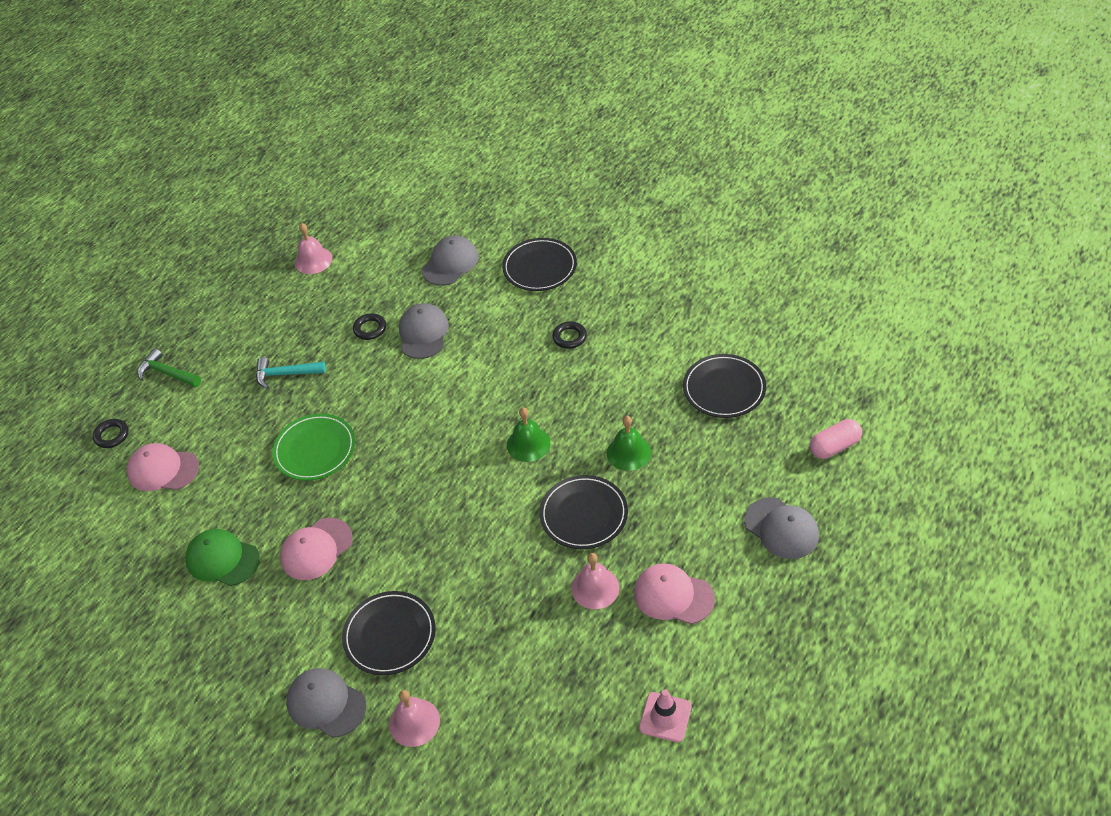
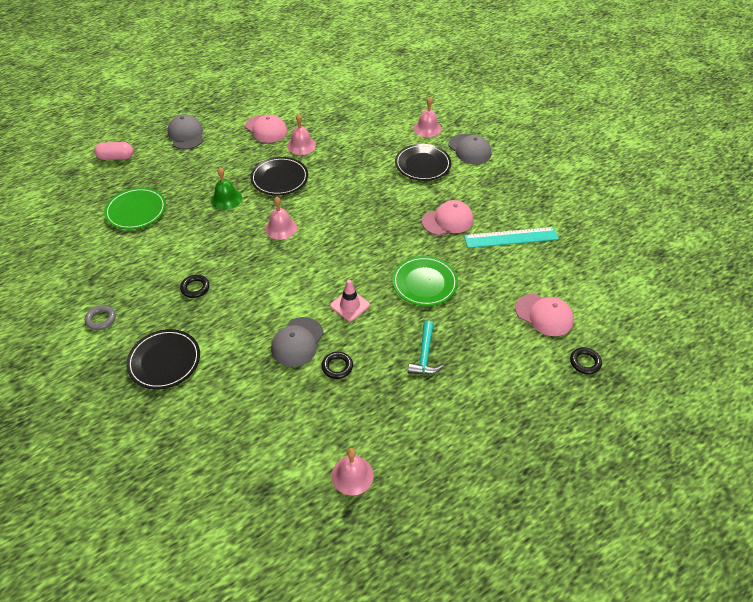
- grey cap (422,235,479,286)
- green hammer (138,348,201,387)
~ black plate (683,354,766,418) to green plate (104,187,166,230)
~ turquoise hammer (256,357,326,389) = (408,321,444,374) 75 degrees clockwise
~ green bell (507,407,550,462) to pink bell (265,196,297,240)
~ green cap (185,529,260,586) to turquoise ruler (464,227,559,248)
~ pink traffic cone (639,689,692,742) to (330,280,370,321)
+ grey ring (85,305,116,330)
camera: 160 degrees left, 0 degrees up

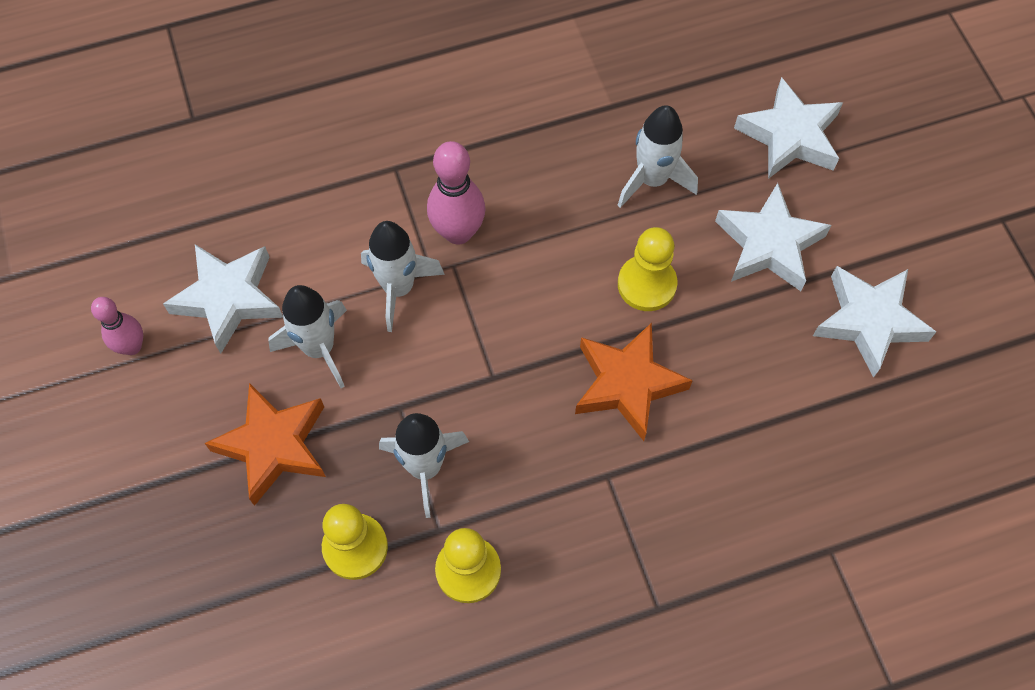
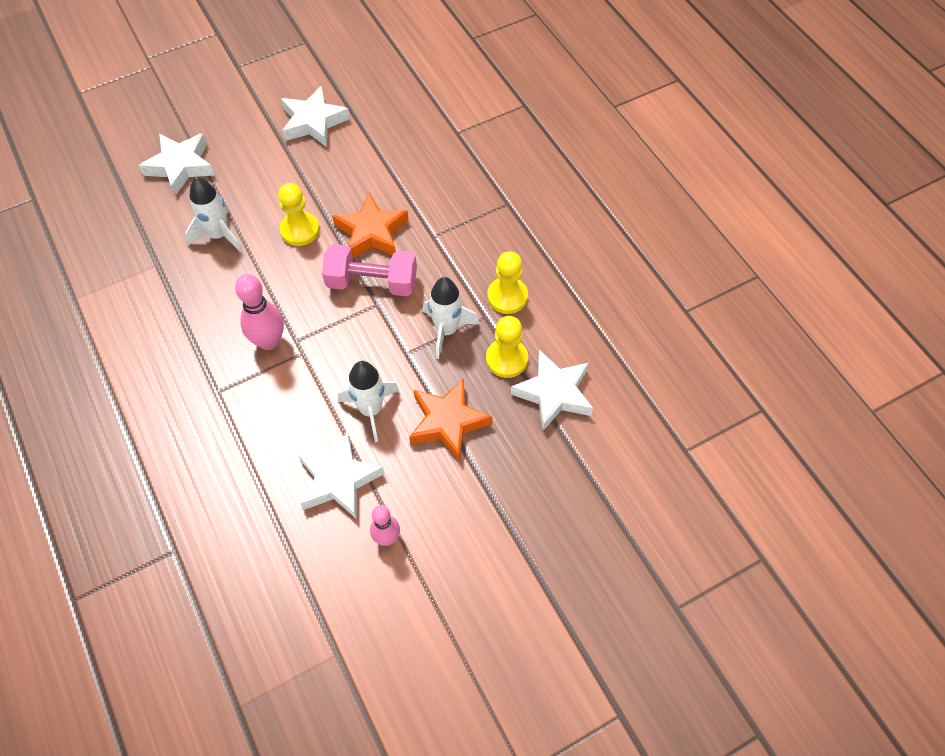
~ white star (715,183,832,291) to (511,350,593,431)
- white rocket (361,221,445,332)
+ pink dumbbell (322,244,417,296)
camera: 100 degrees left, 5 degrees down

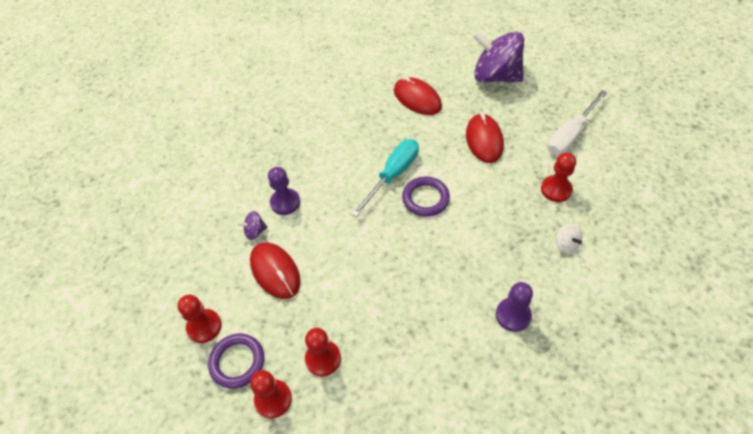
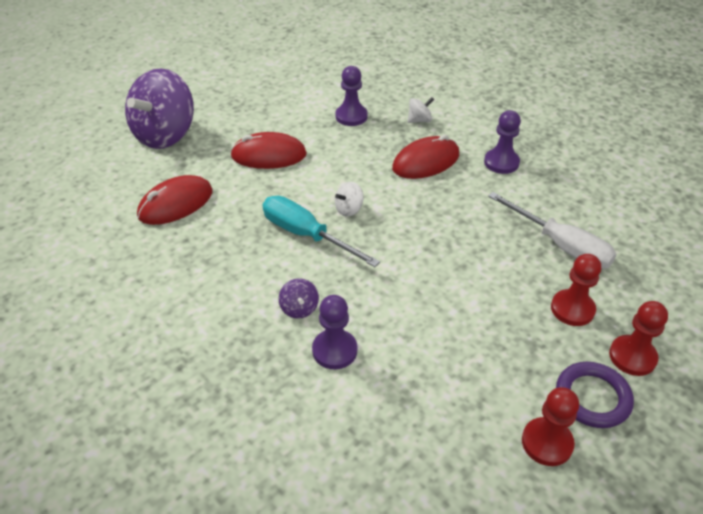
~ white screwdriver (548,90,607,155) to (488,192,617,269)
~ red pawn (541,153,576,202) to purple pawn (335,66,368,126)
~ purple ring (402,177,450,217) to white spinning top (335,182,364,217)
~ purple spinning top (237,211,267,240) to (279,278,319,319)
~ red mouse (250,242,301,299) to (392,134,459,179)
camera: 90 degrees left, 10 degrees down

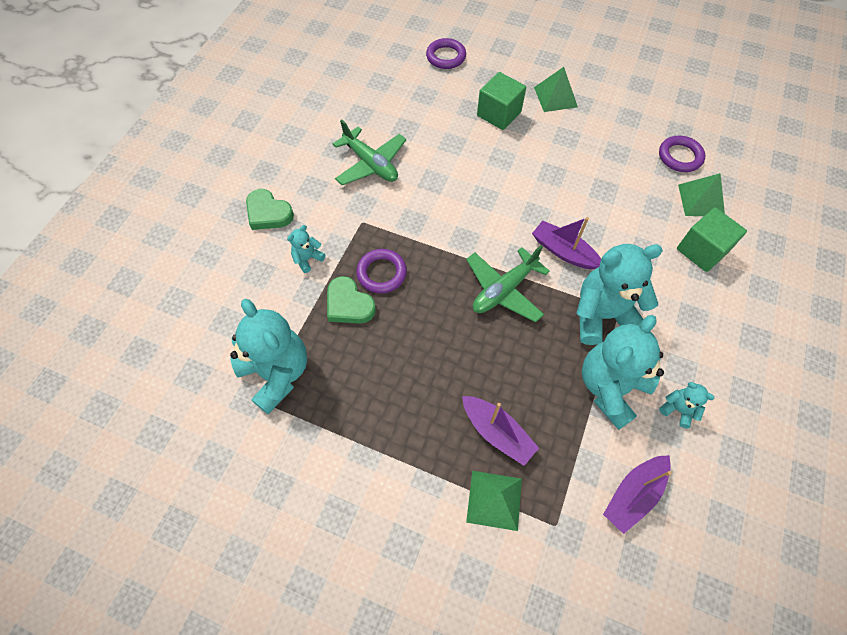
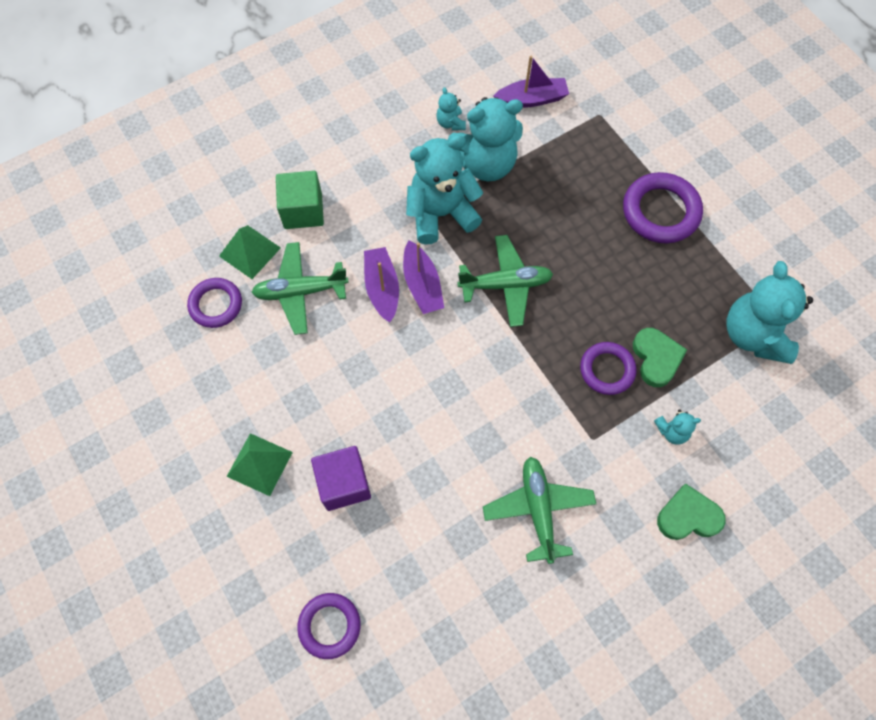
~ green cube (477,72,526,130) to purple cube (311,446,371,511)
~ green heart (246,189,294,230) = (657,484,726,540) 75 degrees counterclockwise
~ turquoise teddy bear (576,244,663,345) = (406,135,483,244) 135 degrees clockwise
~ purple boat (462,396,539,466) to (364,247,399,323)
- green pyramid (466,471,522,531)
+ purple ring (623,172,703,243)
+ green plane (251,242,349,335)
camera: 145 degrees left, 5 degrees up

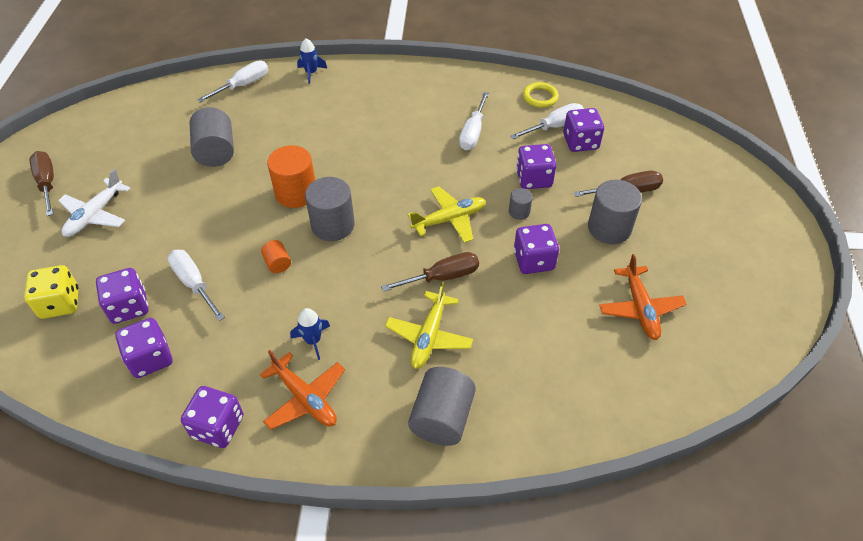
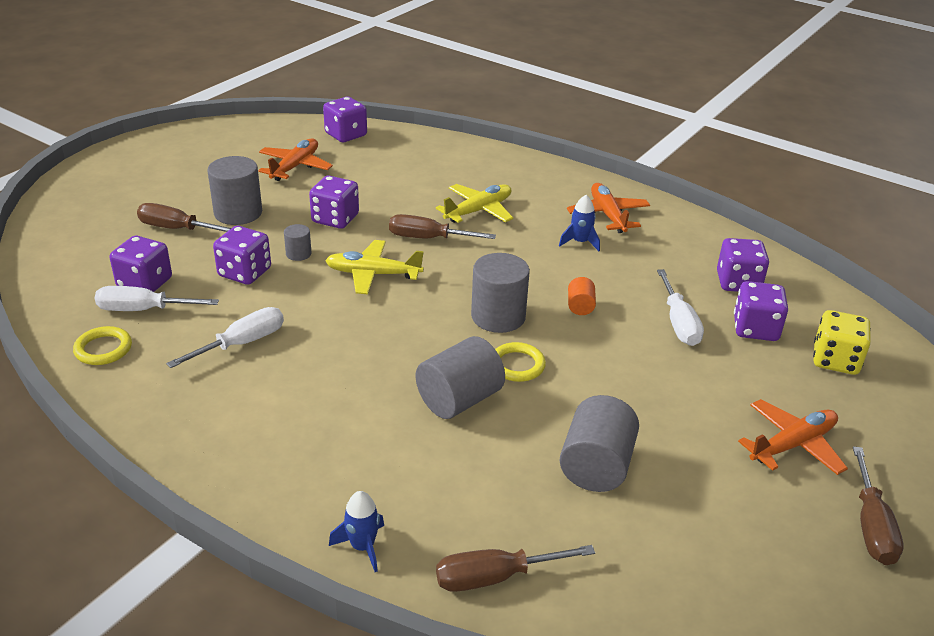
~ white screwdriver (197,60,268,103) to brown screwdriver (436,545,595,592)
~ orange cylinder (267,145,315,208) to yellow ring (495,342,546,382)
~ white plane (58,169,130,237) to orange plane (738,399,848,475)
~ grey cylinder (408,367,476,446) to (416,336,505,419)
~ purple dice (181,386,244,448) to (323,97,367,142)
camera: 150 degrees left, 15 degrees down

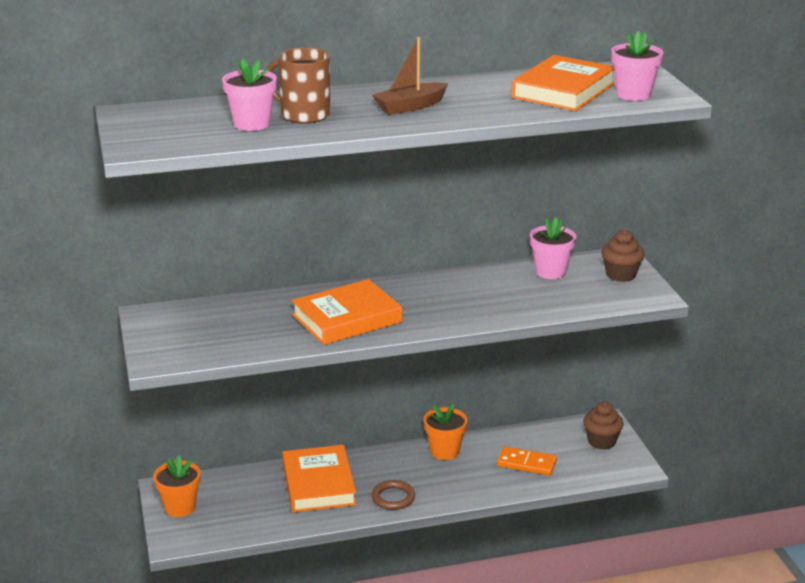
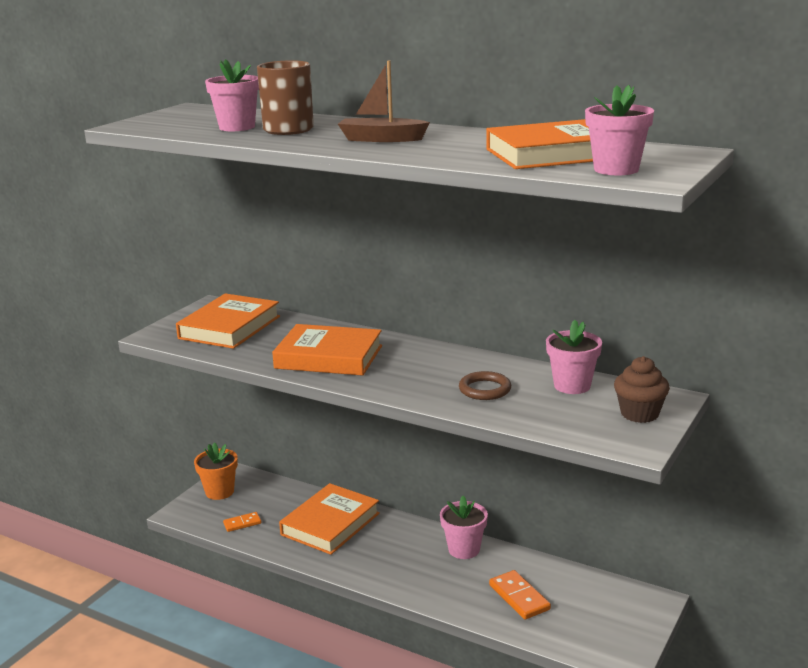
- brown cupcake (583,402,624,450)
~ orange flower pot (424,404,467,460) to pink flower pot (440,496,488,559)
~ brown ring (372,480,415,510) to (459,371,511,400)
+ orange book (176,293,280,349)
+ orange domino (223,512,261,532)
camera: 45 degrees right, 5 degrees down

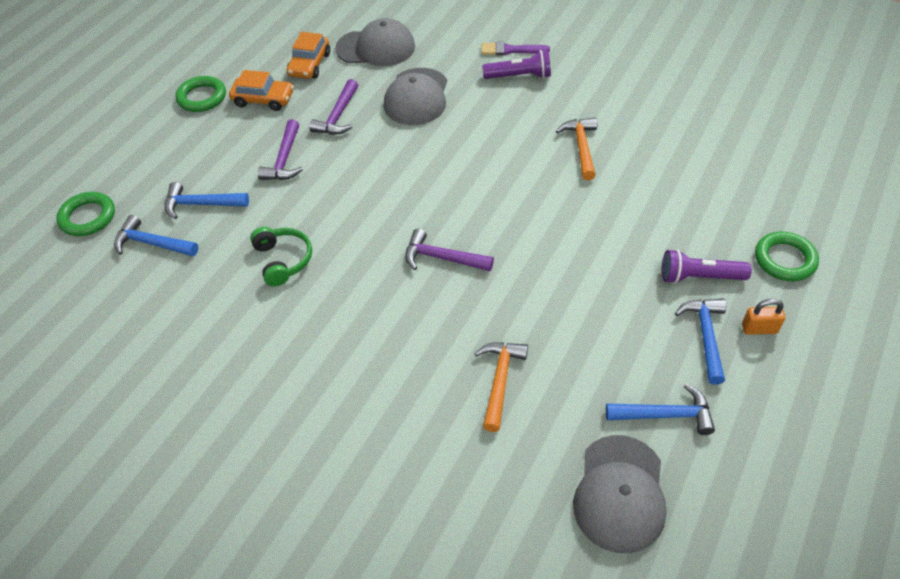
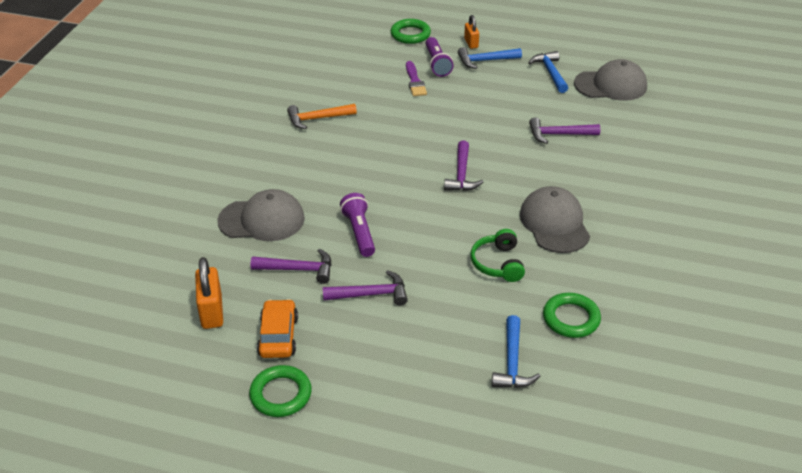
~ grey cap (335,18,415,66) to (520,186,590,253)
~ orange car (287,32,330,79) to orange padlock (195,257,223,329)
~ purple brush (482,42,550,55) to (406,61,427,96)
~ purple flashlight (482,50,551,79) to (340,193,375,257)
- blue hammer (165,182,249,219)
~ green ring (56,192,115,236) to (543,293,601,338)
~ green headphones (250,227,312,286) = (471,229,525,282) 60 degrees counterclockwise
~ orange hammer (475,342,528,432) to purple hammer (529,117,600,144)
camera: 105 degrees left, 10 degrees down

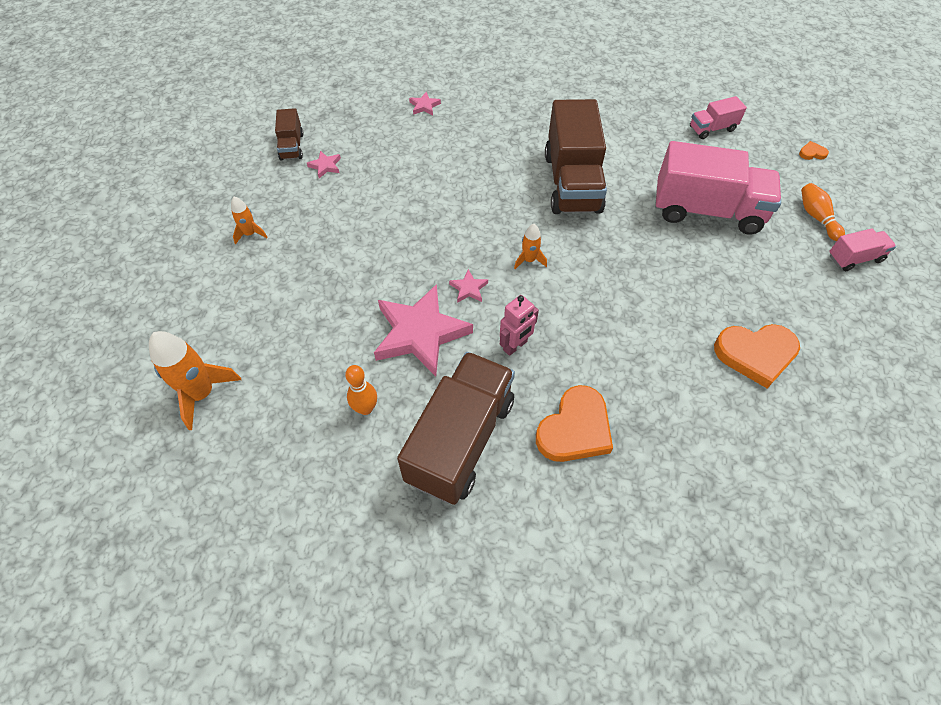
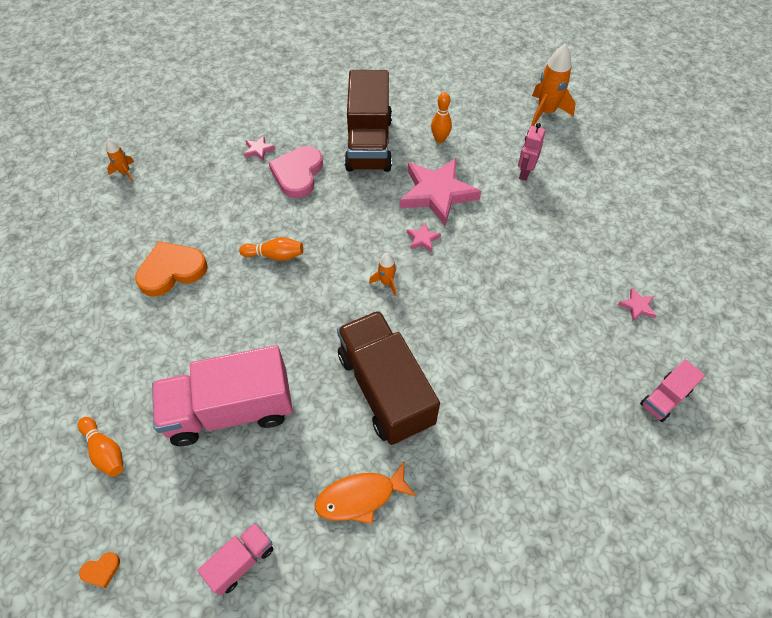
~ pink star (409,92,441,115) to (244,136,276,161)
- brown truck (275,108,304,160)
~ orange rocket (231,197,268,244) to (106,139,134,182)
~ pink truck (829,228,896,272) to (640,359,705,422)
~ pink robot (500,295,539,356) to (518,123,546,181)
~ orange heart (536,385,613,462) to pink heart (268,146,323,198)
+ orange bowling pin (239,237,303,261)
+ orange fish (315,462,417,524)
camera: 155 degrees right, 0 degrees up

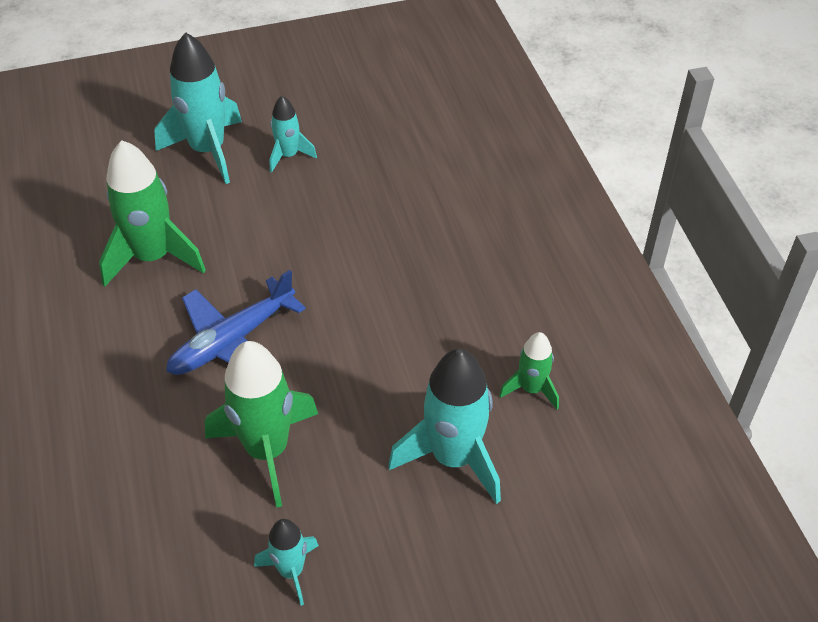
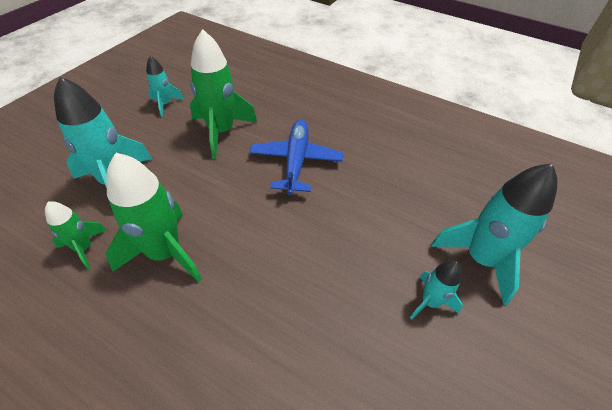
~ green rocket (99,140,206,287) to (106,153,202,282)
camera: 135 degrees right, 0 degrees up

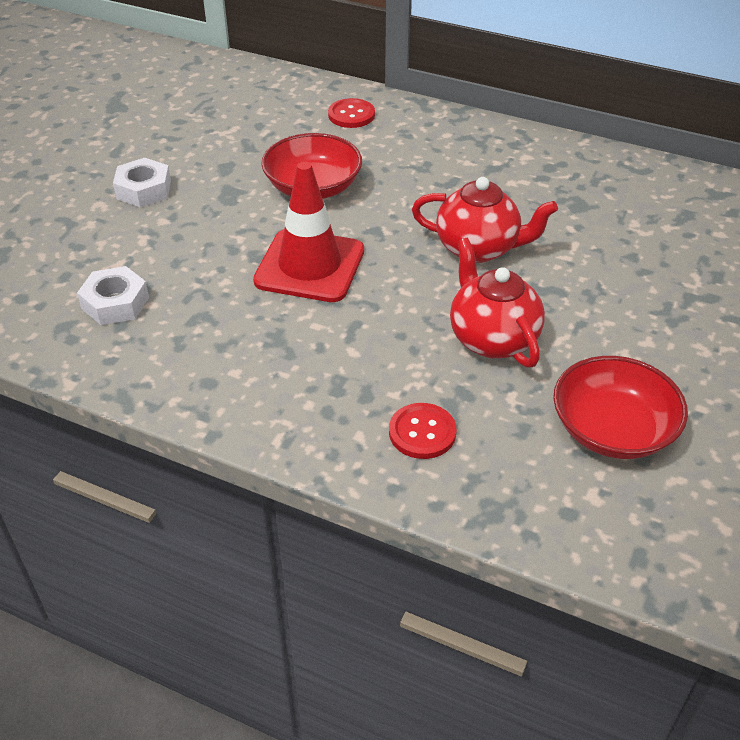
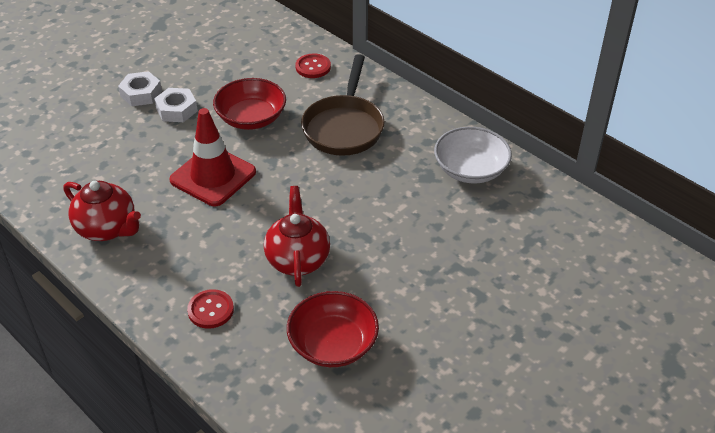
~ red teapot (412,177,558,263) to (63,181,141,241)
~ white nut (77,266,149,325) to (154,88,198,122)
+ brown pan (301,54,385,156)
+ white bowl (434,127,512,184)
camera: 20 degrees right, 0 degrees up

